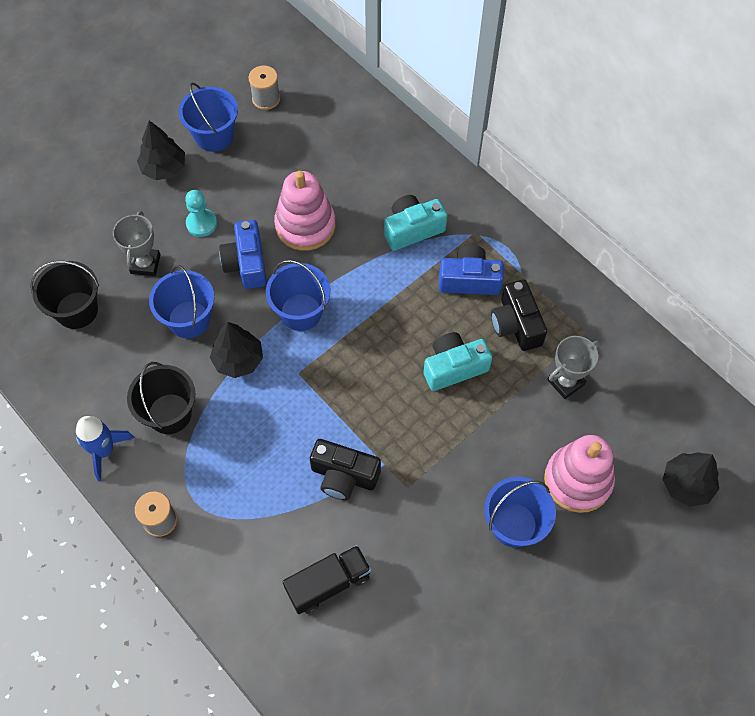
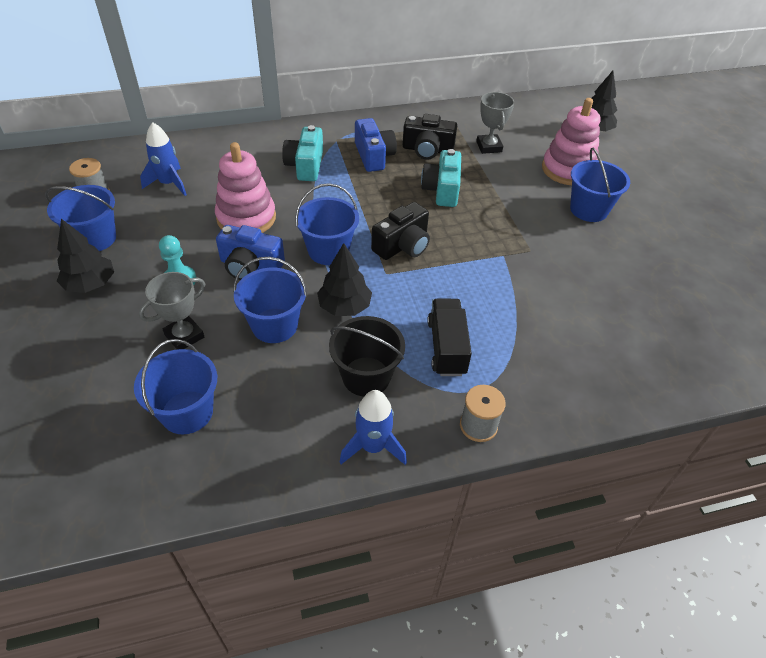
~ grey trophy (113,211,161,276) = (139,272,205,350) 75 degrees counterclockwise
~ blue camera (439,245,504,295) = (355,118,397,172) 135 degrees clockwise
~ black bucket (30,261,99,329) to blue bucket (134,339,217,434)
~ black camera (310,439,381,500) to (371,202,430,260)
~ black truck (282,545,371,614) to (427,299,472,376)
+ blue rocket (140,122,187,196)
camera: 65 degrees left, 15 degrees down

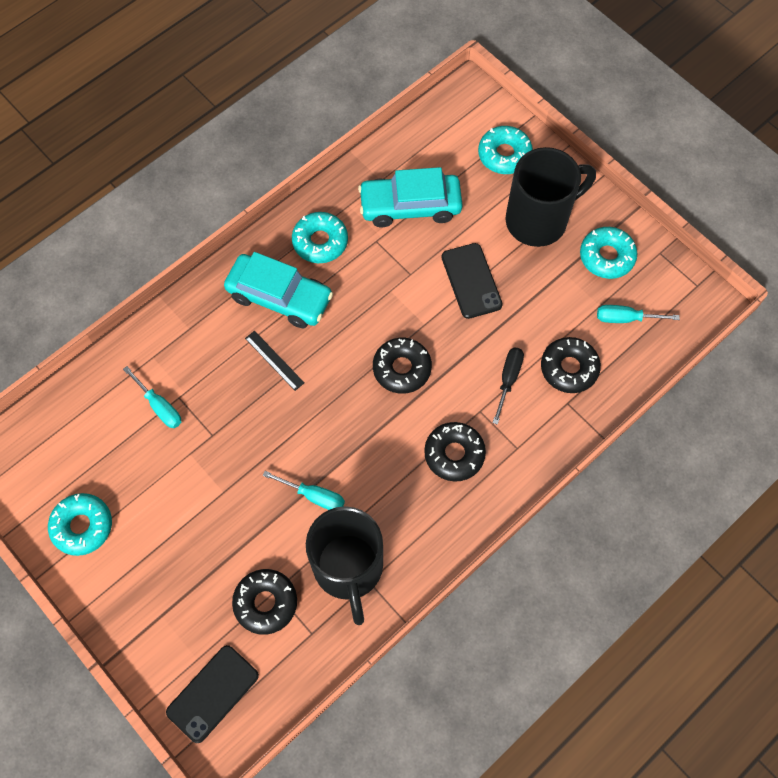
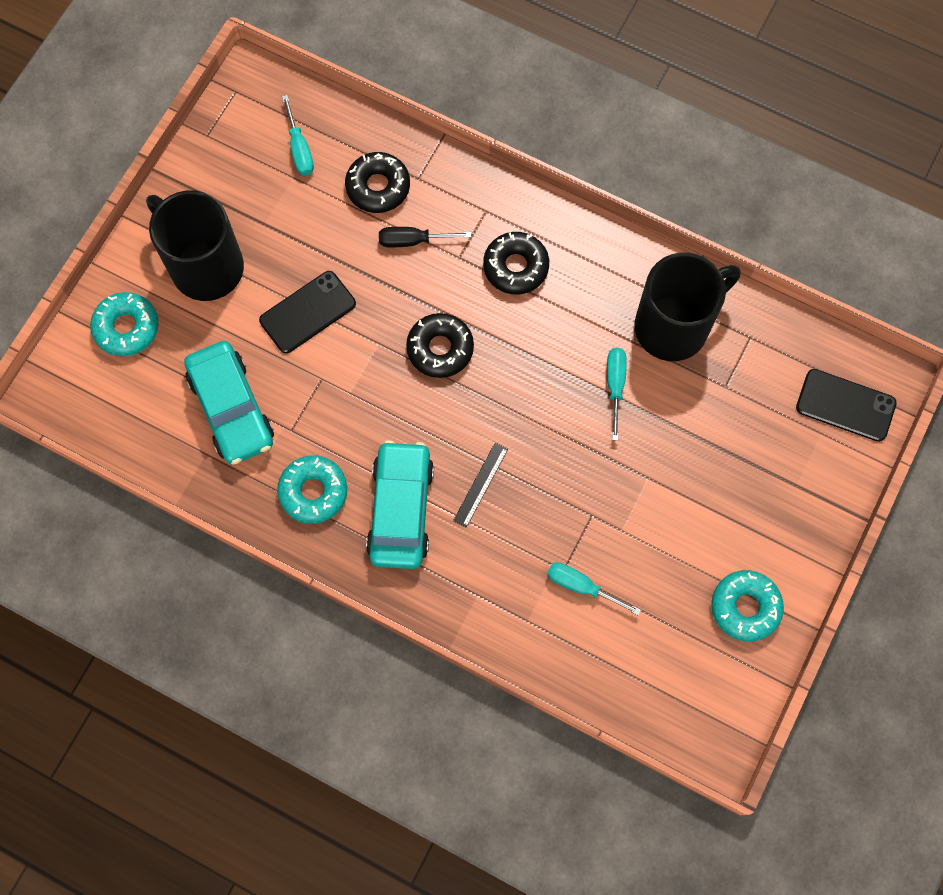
- turquoise donut (580,227,638,279)
~ turquoise screwdriver (123,366,181,428) = (547,562,641,616) 90 degrees counterclockwise
- black donut (232,569,297,635)
camera: 110 degrees left, 5 degrees up

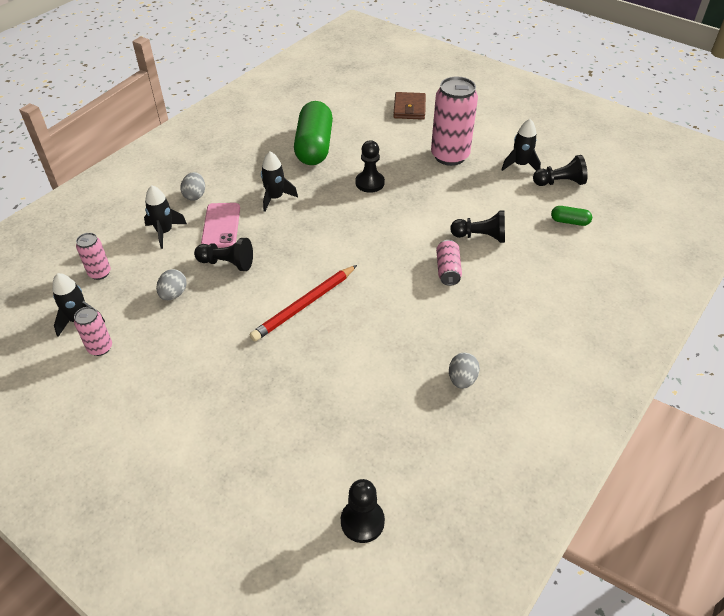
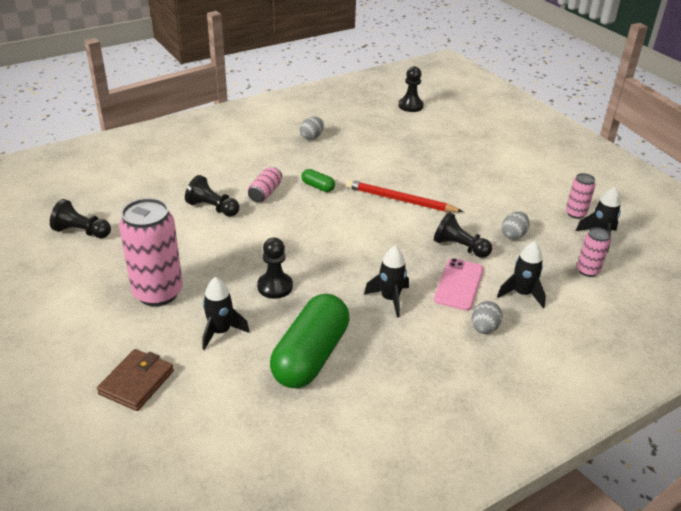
~ black rocket (501,119,541,171) to (202,277,250,350)
~ green capsule (551,206,592,226) to (301,169,335,192)
~ red pencil (249,265,357,341) = (346,180,463,212) 135 degrees counterclockwise
camera: 160 degrees left, 10 degrees down

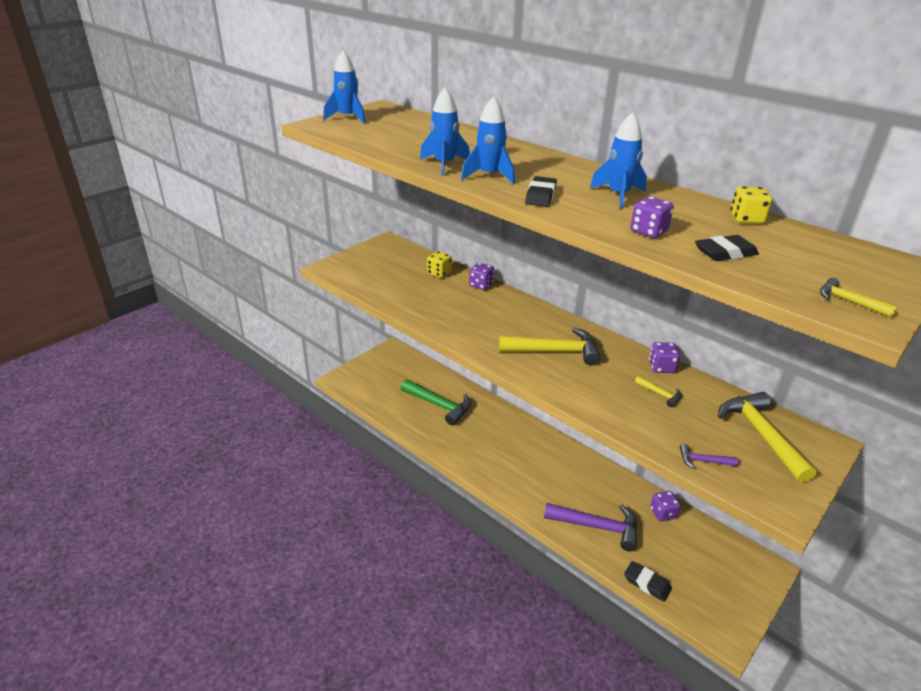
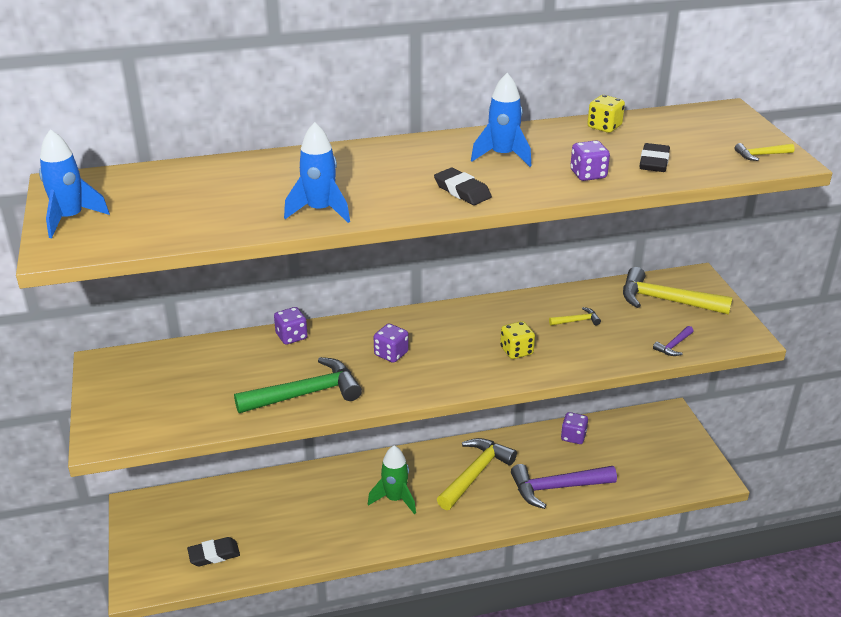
- blue rocket (461,96,515,184)
~ yellow dice (427,251,452,278) to (500,321,535,359)
~ yellow hammer (499,327,601,366) to (437,438,517,510)
~ purple dice (649,342,680,373) to (374,323,409,363)
~ green hammer (401,379,471,425) to (234,357,362,413)
~ purple hammer (544,503,638,551) = (511,464,617,509) 150 degrees counterclockwise
~ black eraser (624,561,672,602) to (187,537,240,566)
+ green rocket (368,446,416,514)
camera: 55 degrees left, 0 degrees up

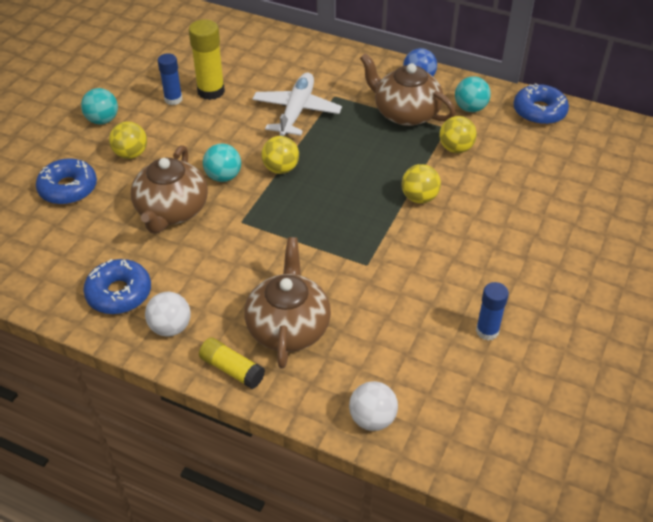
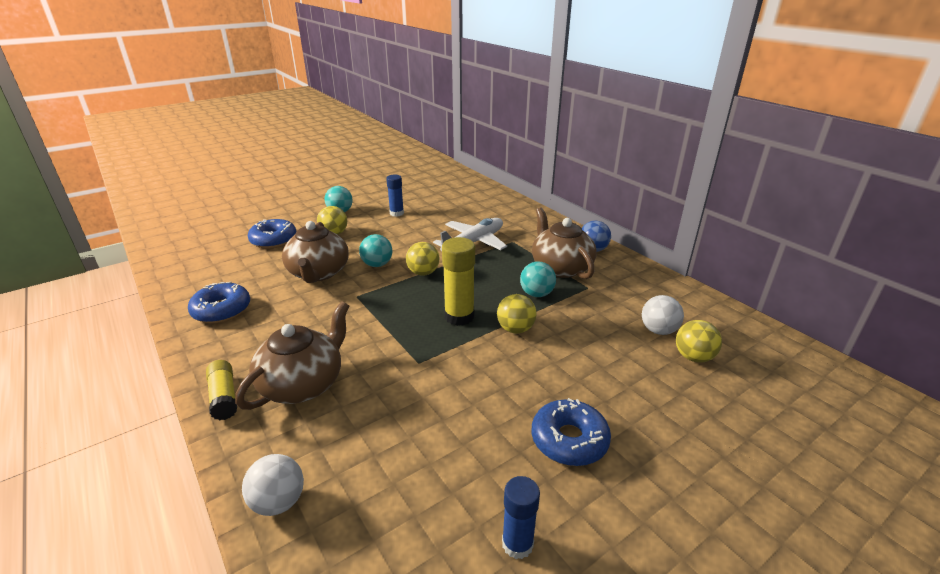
~ yellow glue stick (189,19,225,100) to (442,237,475,326)
~ turquoise ball (455,76,491,112) to (520,262,556,297)
~ blue donut (513,83,569,125) to (532,398,611,466)
~ yellow ball (439,116,477,153) to (676,320,722,363)
~ brown teapot (131,145,208,234) = (282,221,349,283) 45 degrees counterclockwise
~ blue glue stick (476,282,509,340) to (502,476,540,559)
~ white ball (145,292,191,337) to (642,295,684,335)
camera: 30 degrees right, 15 degrees down

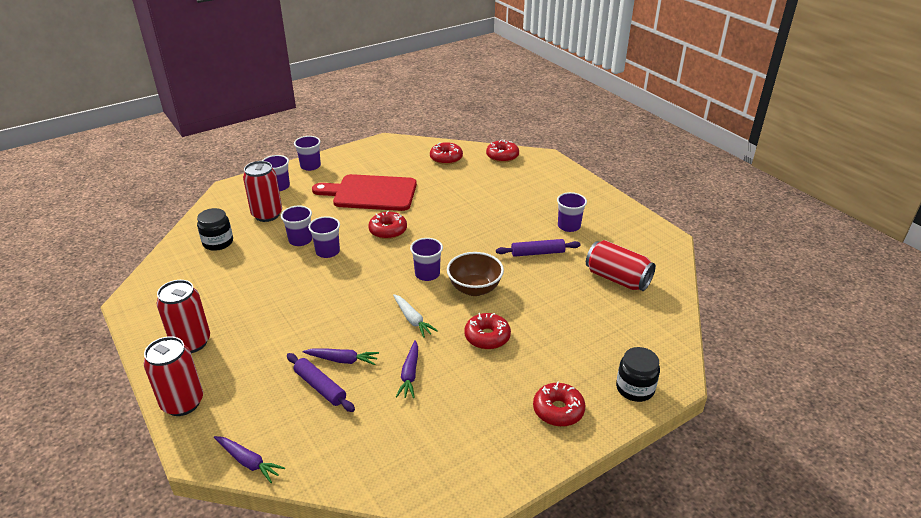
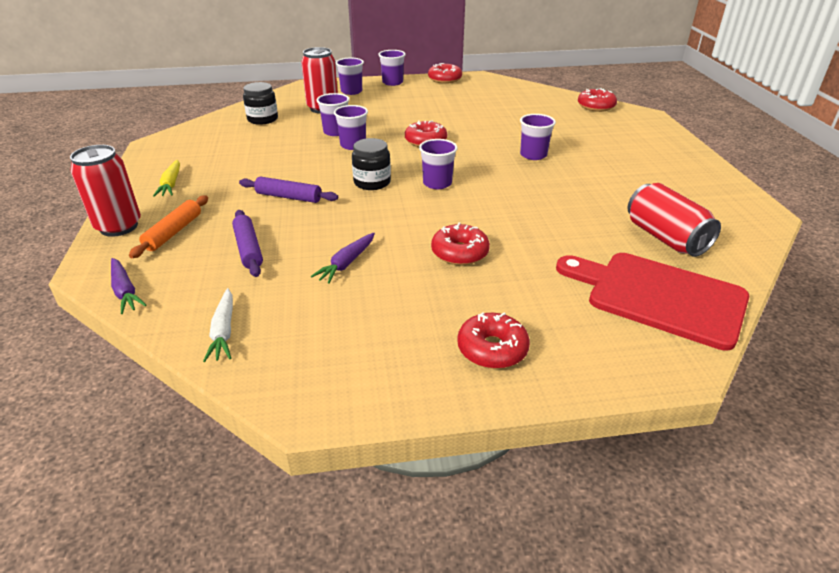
~ red donut (430,142,463,165) to (428,63,462,84)
~ red cutting board (312,174,417,211) to (556,253,749,351)
~ purple cup (557,192,587,232) to (520,114,556,160)
~ purple rolling pin (496,239,581,257) to (239,177,338,203)
- brown bowl (447,252,504,296)
~ red can (156,280,210,353) to yellow carrot (153,160,180,197)
~ white carrot (393,294,438,338) to (203,288,233,362)
~ black jar (616,347,660,402) to (352,138,391,190)
- purple carrot (303,348,379,365)
+ orange rolling pin (129,195,208,258)
camera: 25 degrees right, 0 degrees up

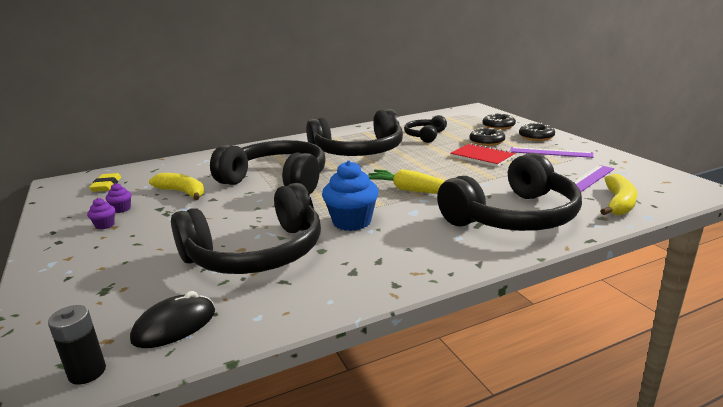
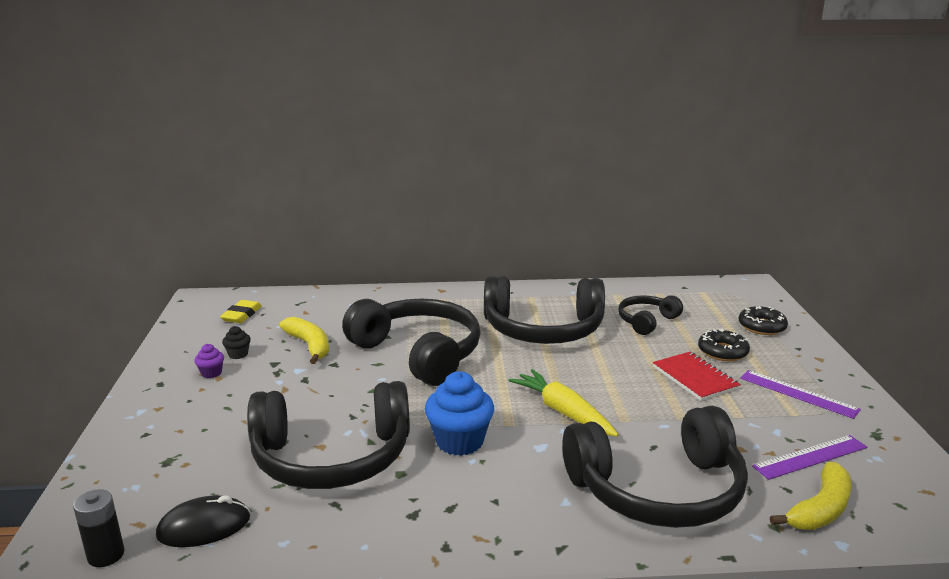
- black donut (519,123,555,141)
~ purple cupcake (106,183,131,213) to black cupcake (222,326,251,359)
camera: 20 degrees right, 0 degrees up

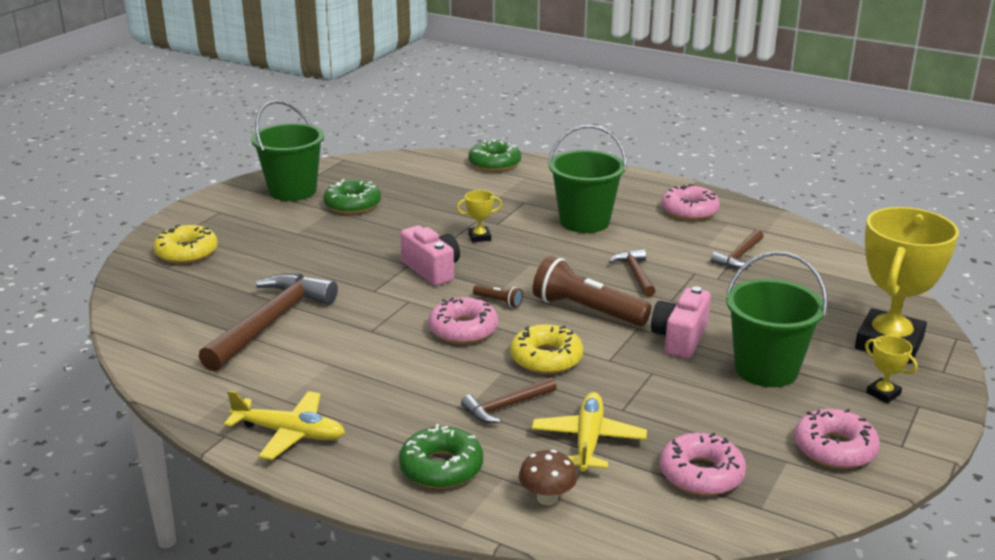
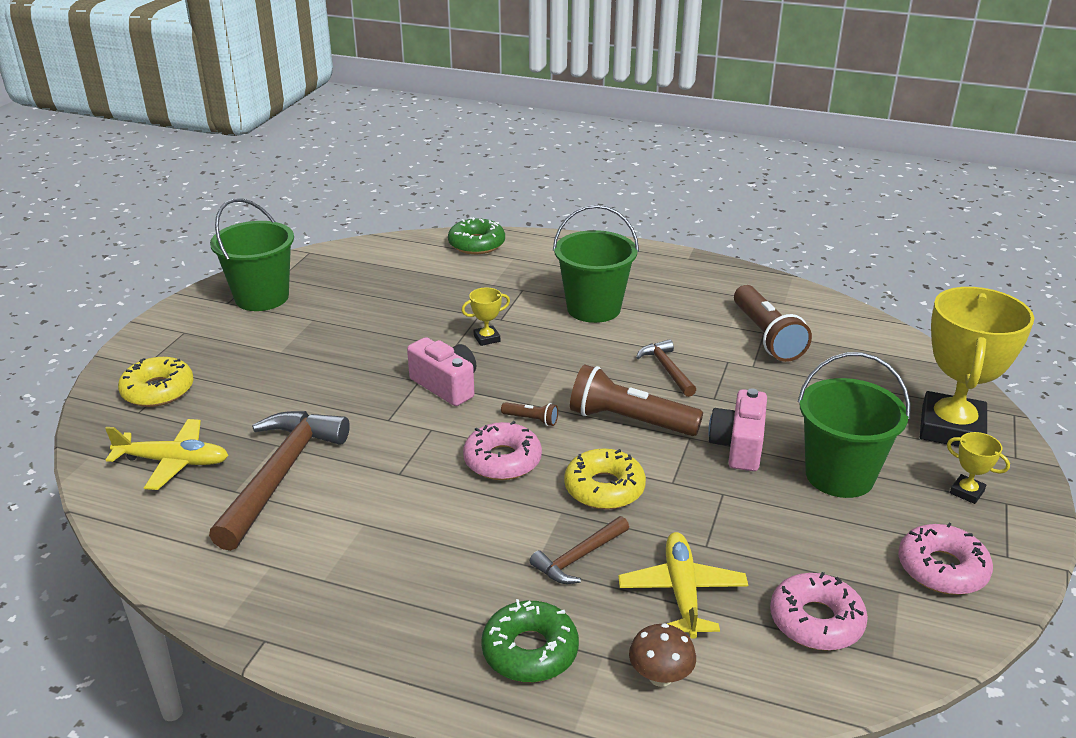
- green donut (324,179,381,214)
- pink donut (661,184,720,220)
~ brown hammer (711,229,764,268) to brown flashlight (734,285,812,362)
~ yellow plane (224,390,345,460) to (105,419,229,490)
camera: 10 degrees left, 5 degrees up

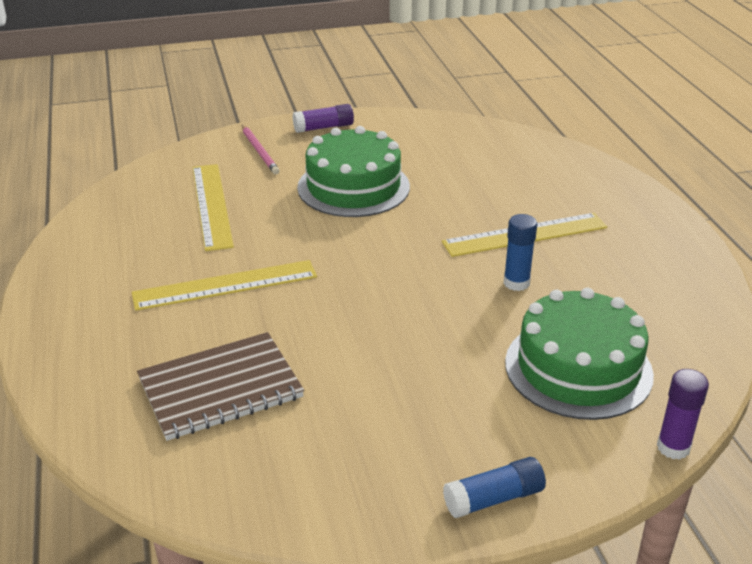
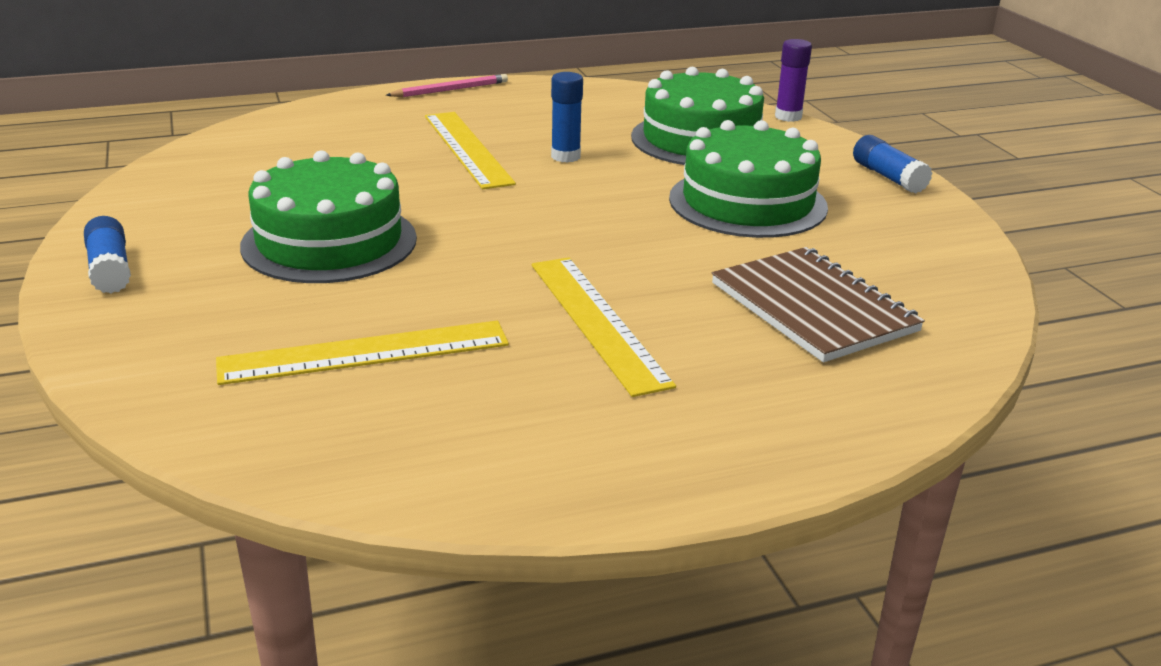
~ purple glue stick (293,104,354,133) to blue glue stick (84,216,131,294)
~ pink pencil (242,125,280,174) to (386,74,508,97)
+ green cake (669,120,828,238)
camera: 95 degrees left, 5 degrees down

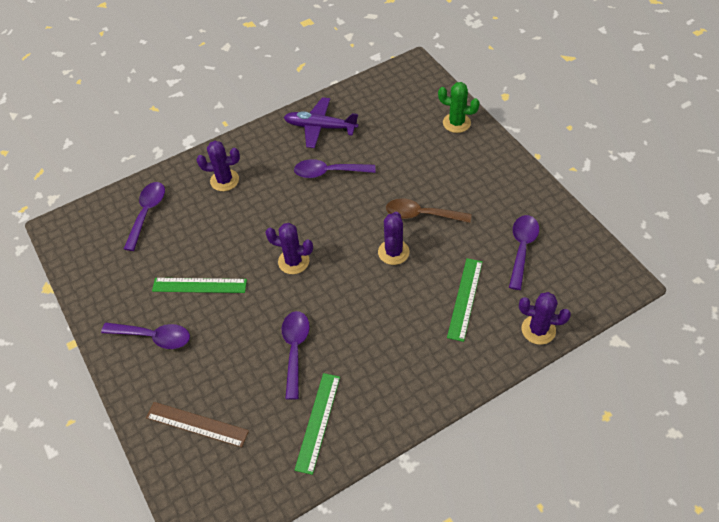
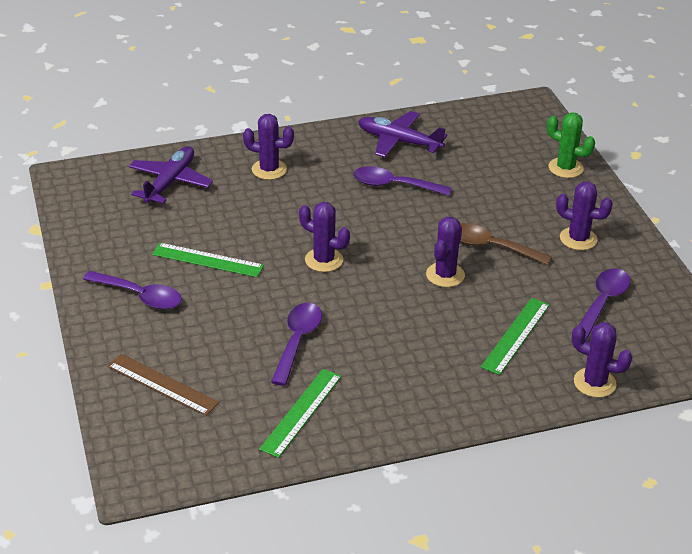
~ purple spoon (124,182,165,251) to purple plane (129,146,213,204)
+ purple cactus (556,182,613,250)
camera: 10 degrees right, 15 degrees down

